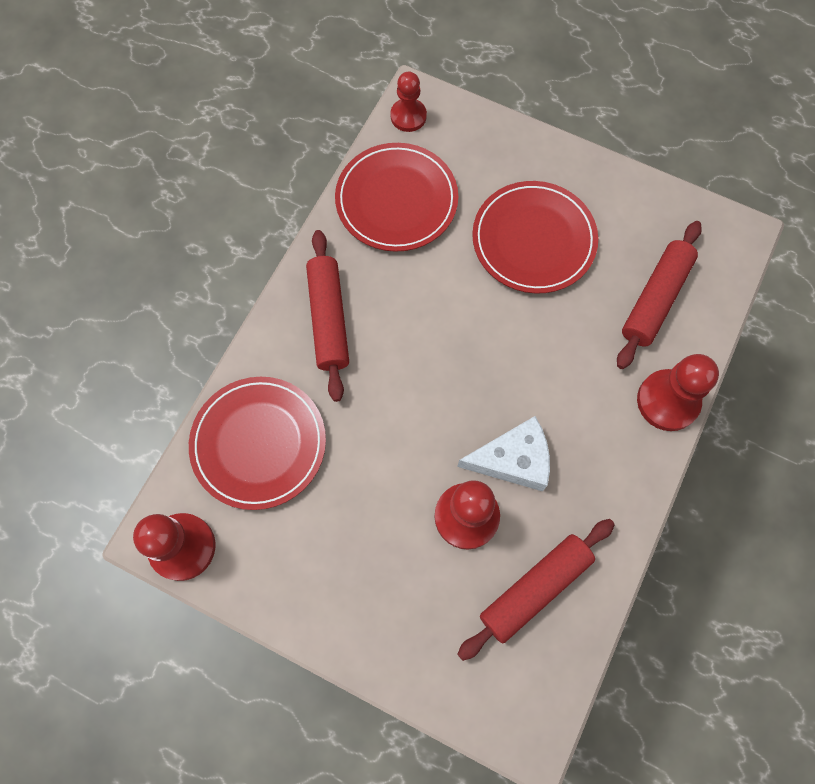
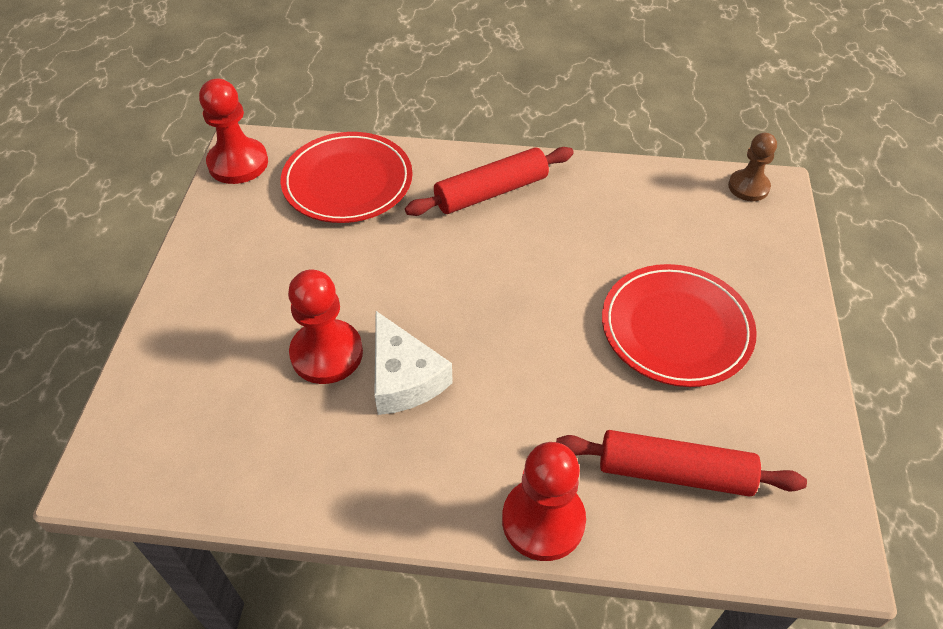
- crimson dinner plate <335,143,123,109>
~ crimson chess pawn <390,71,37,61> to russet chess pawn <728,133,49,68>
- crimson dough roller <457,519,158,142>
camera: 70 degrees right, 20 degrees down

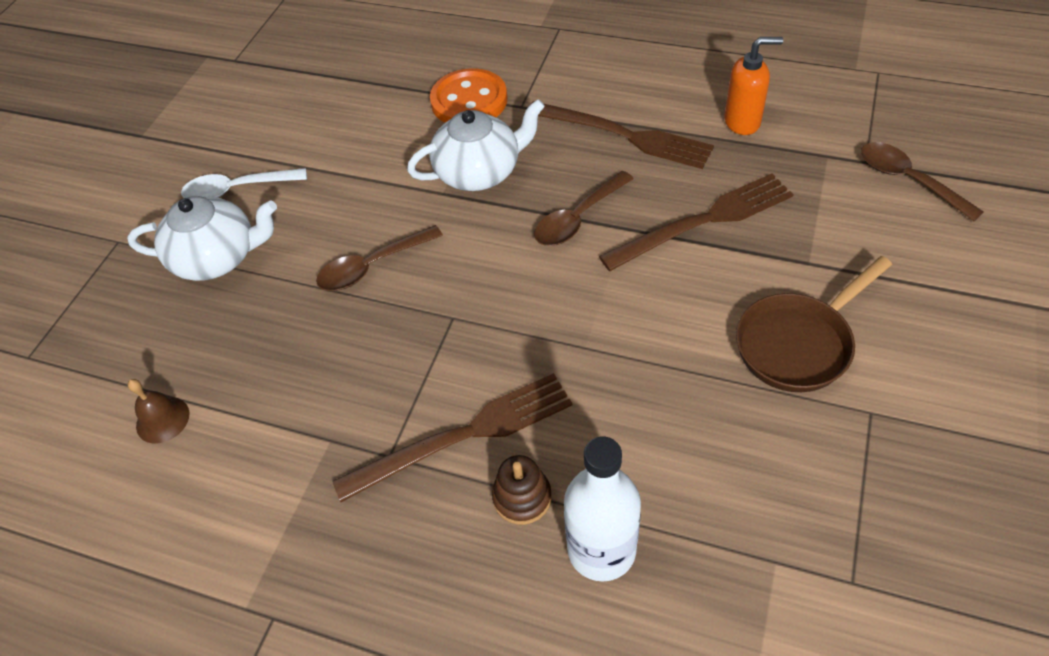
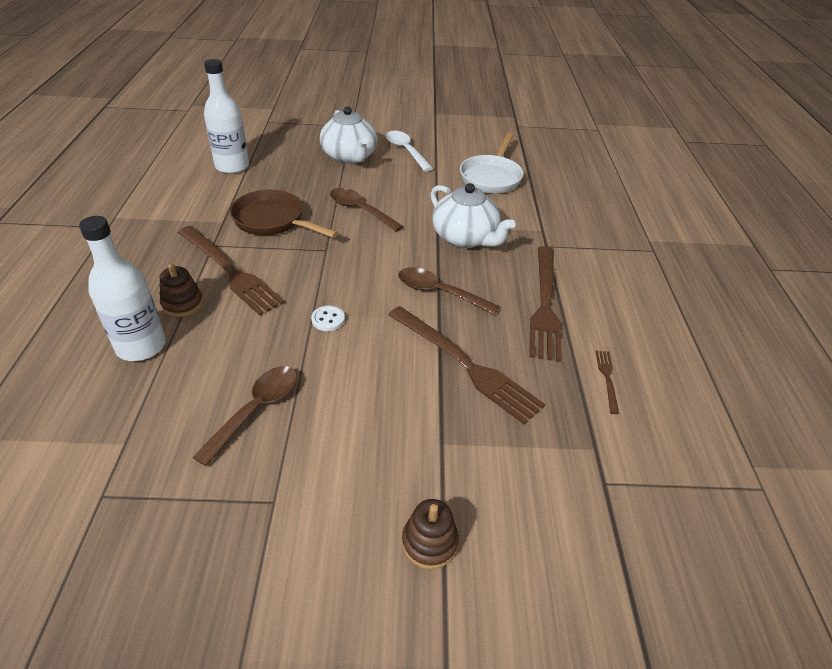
~ russet bell <128,379,61,64> to snow-white bottle <204,59,45,115>
- bright orange sewing button <430,68,77,55>
~ bright orange soap pump <724,37,59,98> to russet dinner fork <596,350,23,64>
~ russet pan <736,256,156,136> to <230,189,109,49>
~ russet teaspoon <861,142,123,79> to <193,366,104,100>
+ snow-white sewing button <311,306,34,25>
+ russet stacking rings <402,499,57,70>
+ snow-white pan <460,132,63,62>
camera: 65 degrees right, 10 degrees down

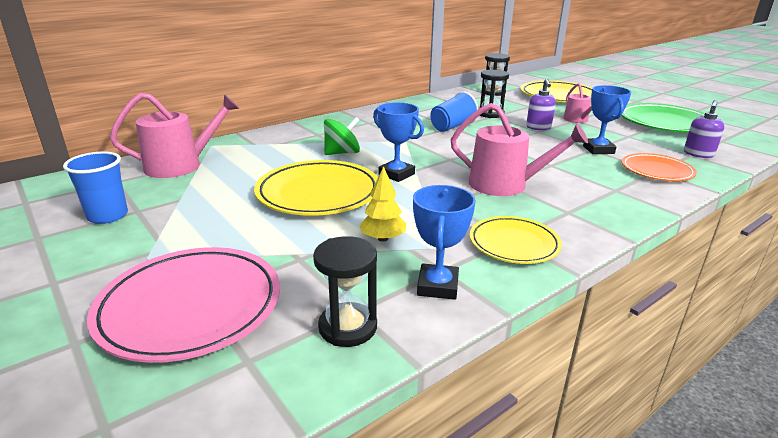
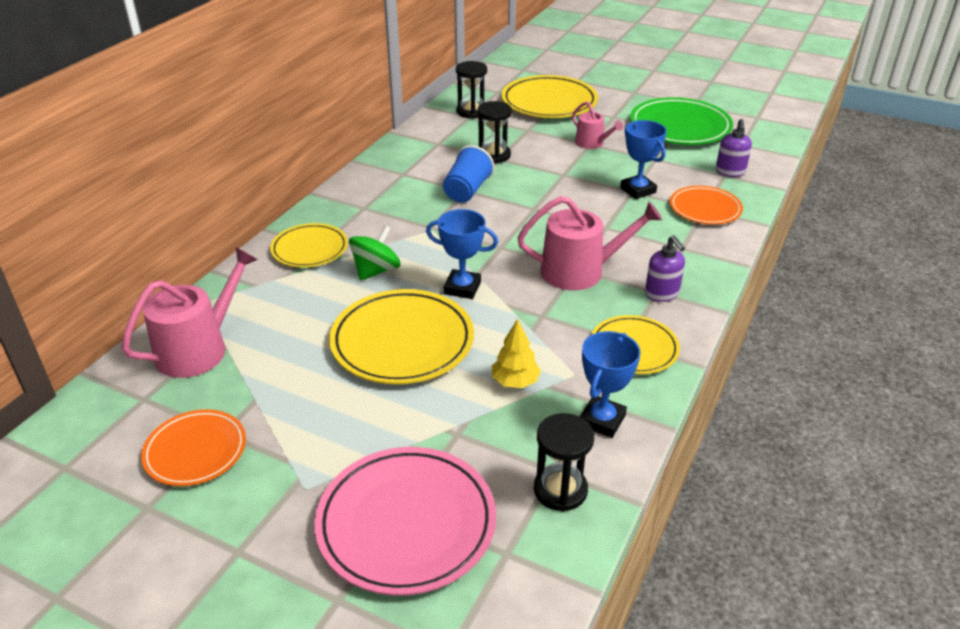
~ blue cup <63,152,65,72> to bright orange dinner plate <141,409,105,77>
~ blue award cup <413,185,63,115> = <580,331,60,107> 45 degrees clockwise
~ purple soap pump <526,79,30,51> to <645,235,40,67>
+ bright yellow dinner plate <270,223,78,45>
camera: 25 degrees left, 10 degrees up

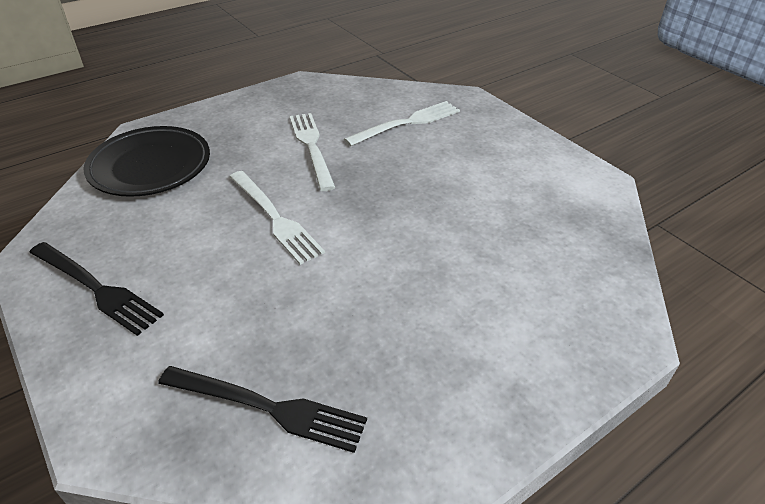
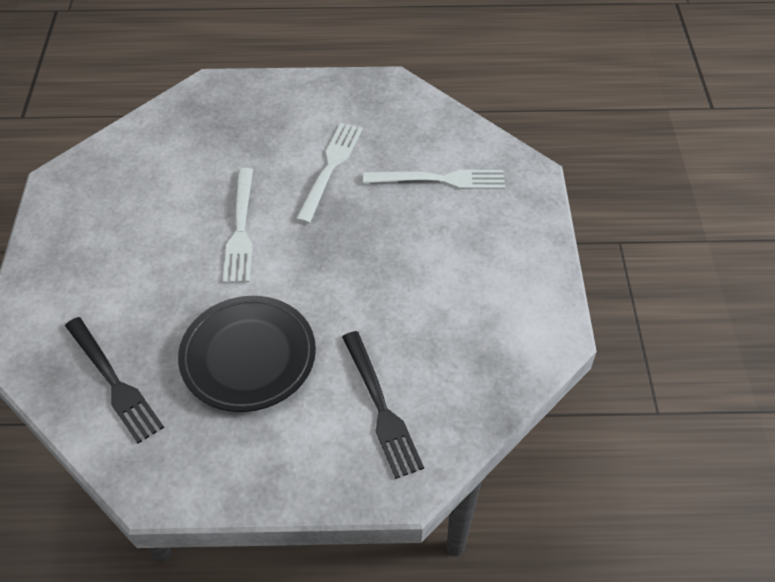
~ jet-black dinner fork <29,242,135,94> to <342,331,82,148>
~ jet-black dinner plate <84,126,126,71> to <178,296,138,116>
camera: 35 degrees right, 10 degrees up

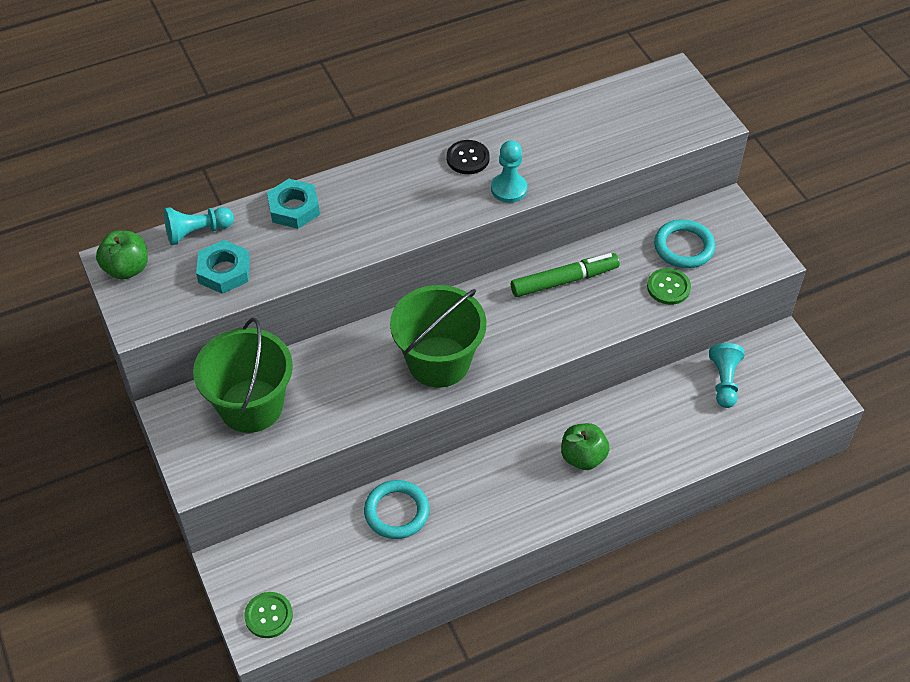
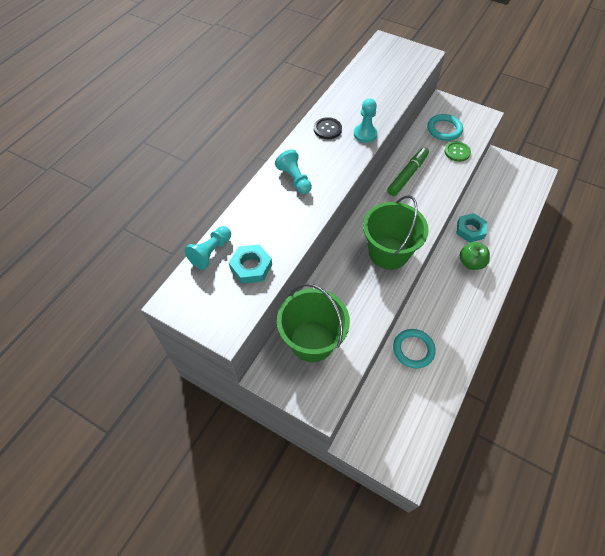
- green toy apple <96,231,52,48>
- green sewing button <244,592,49,46>
~ aqua hex nut <267,179,53,50> to <456,213,31,30>
~ aqua chess pawn <709,343,35,65> to <275,150,37,44>
camera: 35 degrees left, 5 degrees up

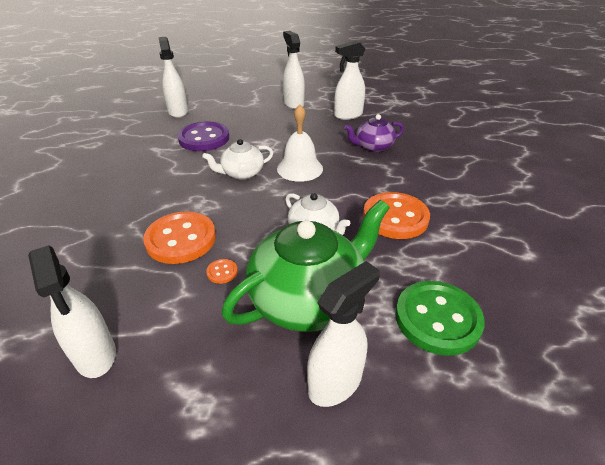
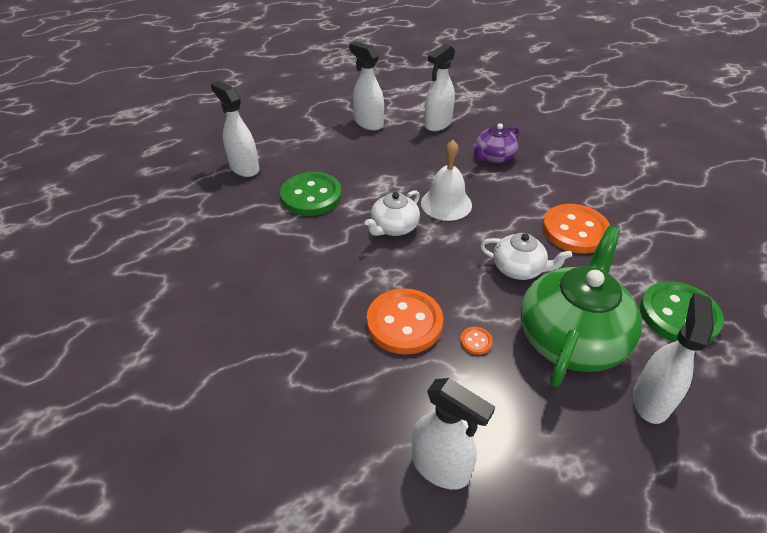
~ purple sewing button <177,121,52,30> to green sewing button <280,172,62,44>
camera: 25 degrees left, 5 degrees up

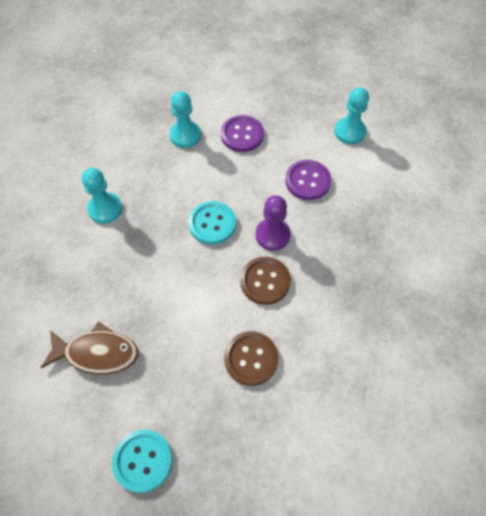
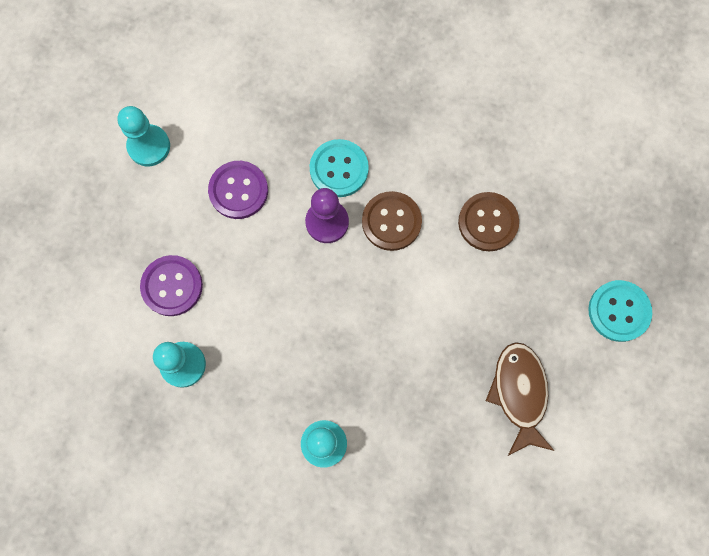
~ aqua sewing button <188,201,48,44> to <310,139,59,58>
camera: 100 degrees left, 15 degrees up

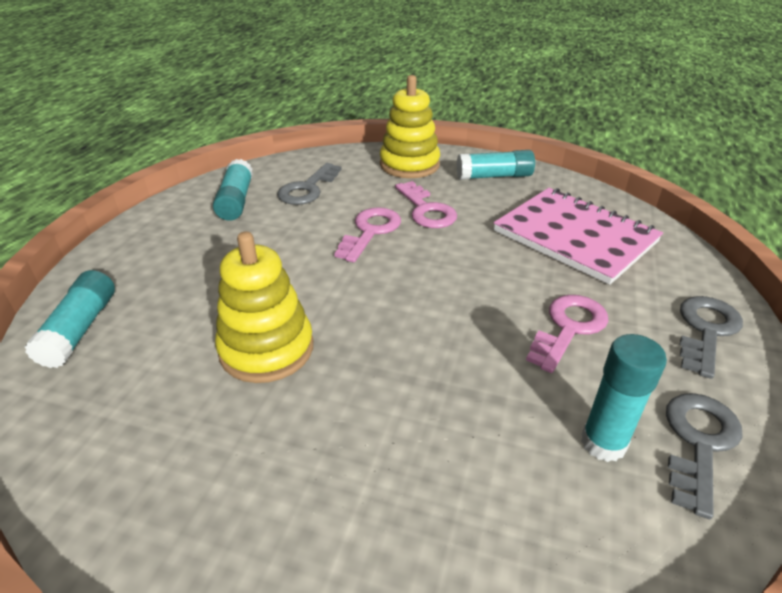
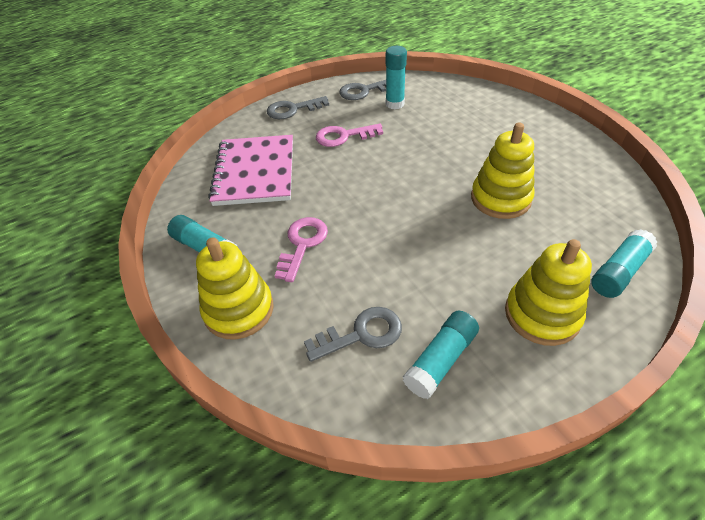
- pink key <334,207,67,56>
+ bright yellow stacking rings <505,239,87,107>
camera: 135 degrees left, 10 degrees up

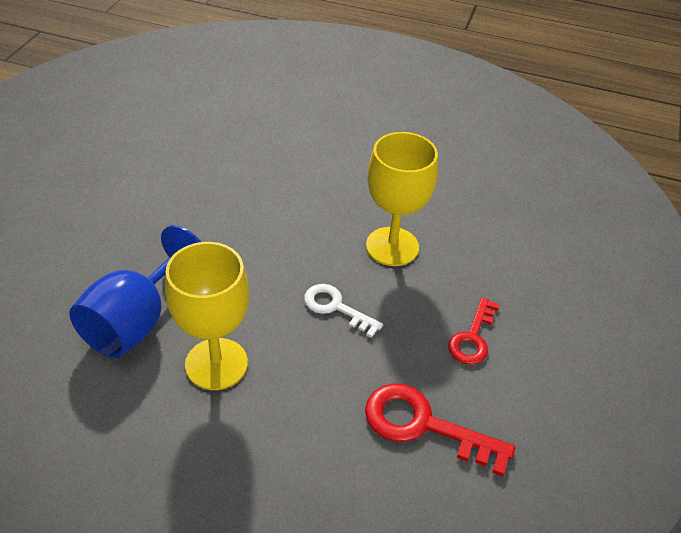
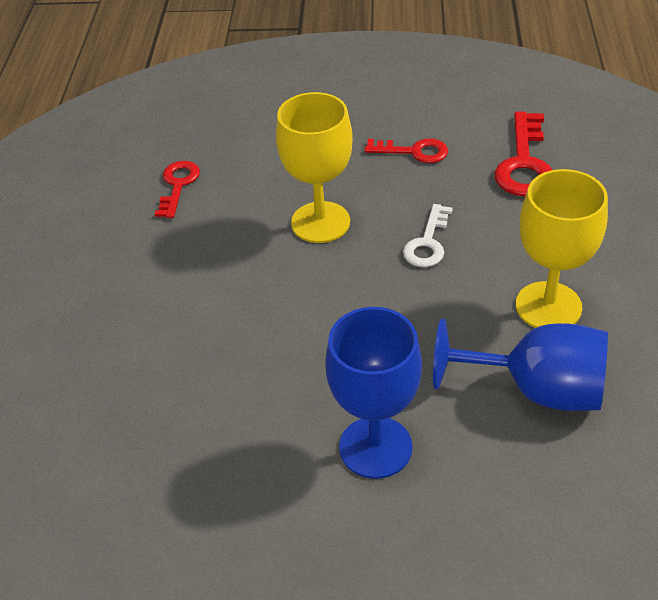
+ crimson key <155,161,45,57>
+ blue chalice <325,307,97,172>
camera: 100 degrees left, 0 degrees up

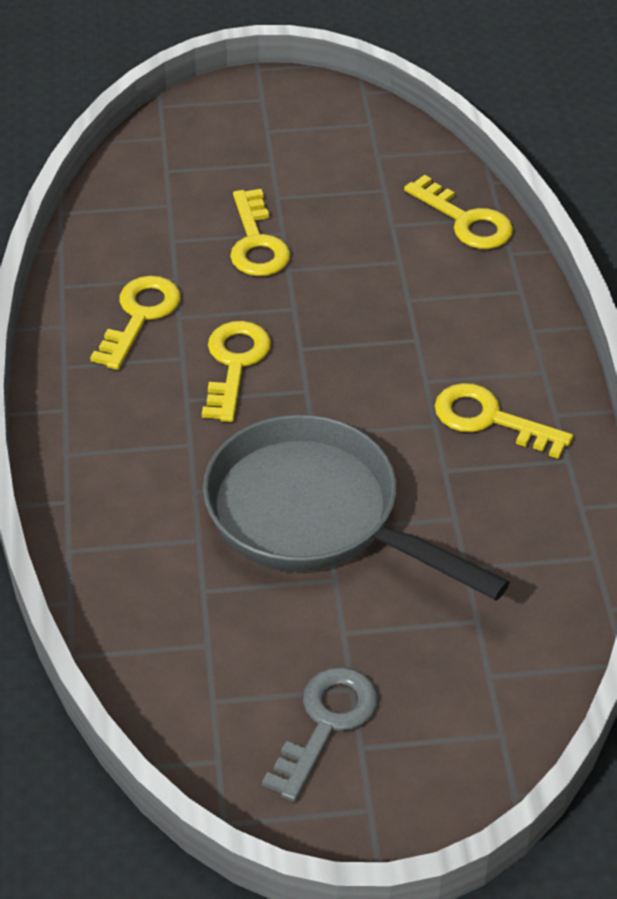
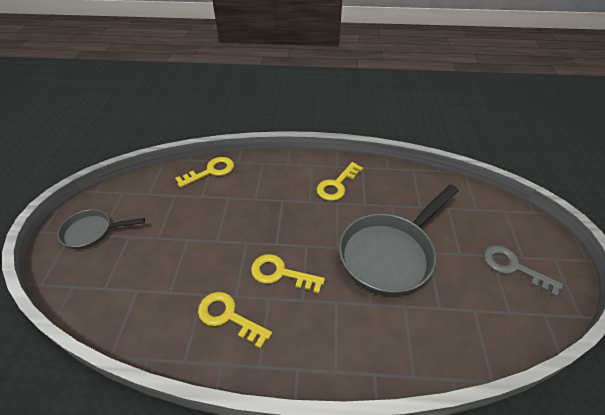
- bright yellow key <230,189,61,87>
+ gray pan <58,209,87,41>
camera: 80 degrees left, 0 degrees up

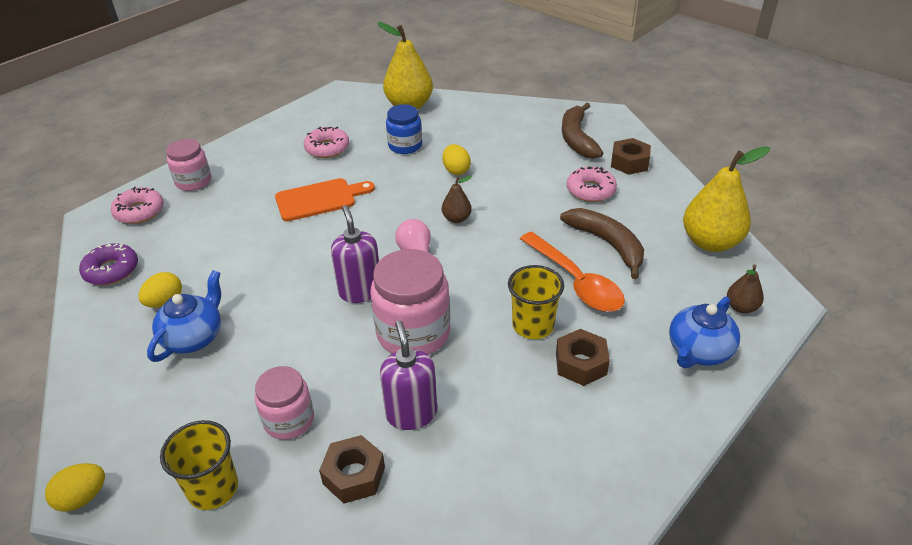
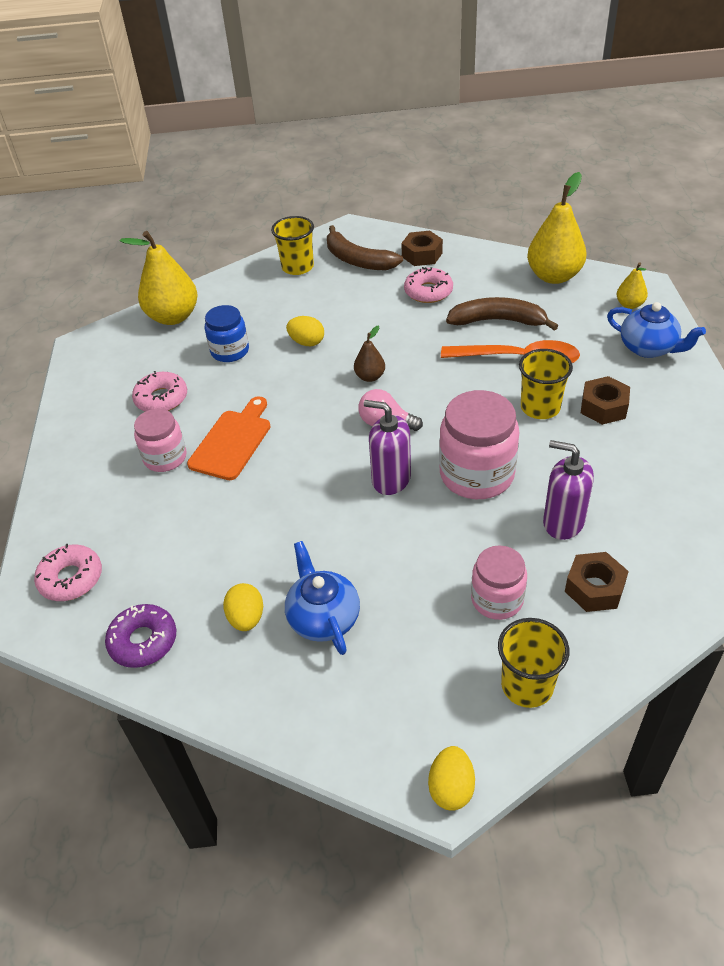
~ pink jam jar <166,139,45,52> to <134,409,53,63>
~ blue teapot <669,297,71,71> = <607,302,99,56> 45 degrees counterclockwise
~ russet pear <727,265,37,48> to bright yellow pear <617,262,31,47>
+ bright yellow cup <271,216,43,59>
camera: 45 degrees left, 5 degrees up

